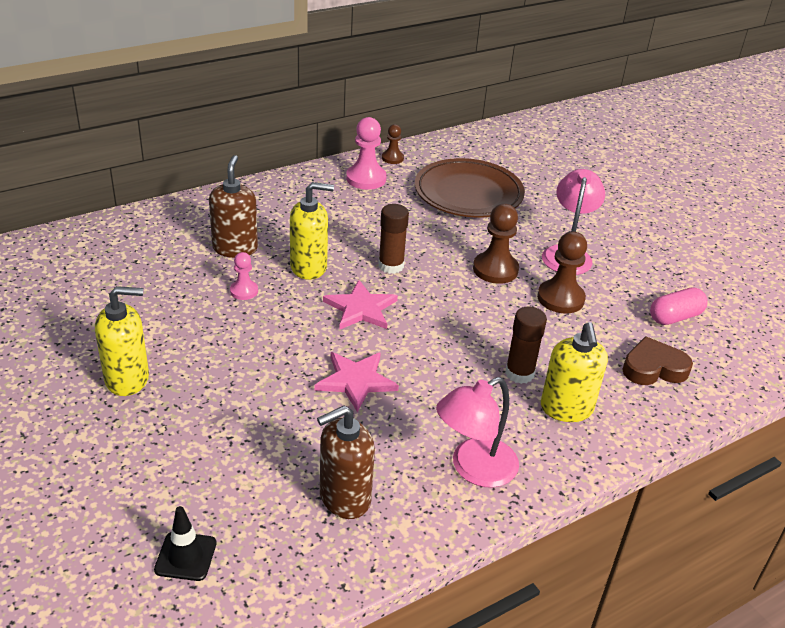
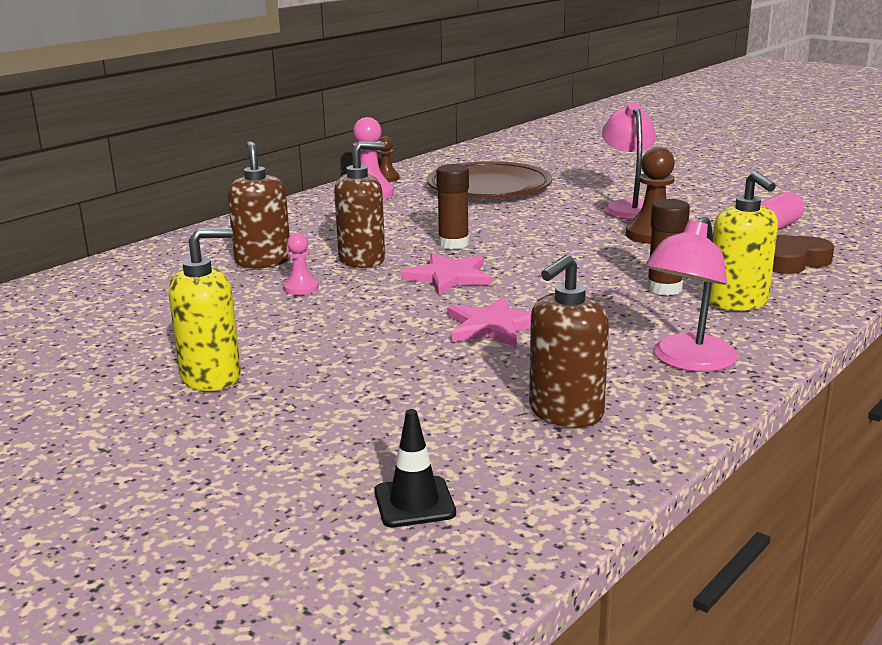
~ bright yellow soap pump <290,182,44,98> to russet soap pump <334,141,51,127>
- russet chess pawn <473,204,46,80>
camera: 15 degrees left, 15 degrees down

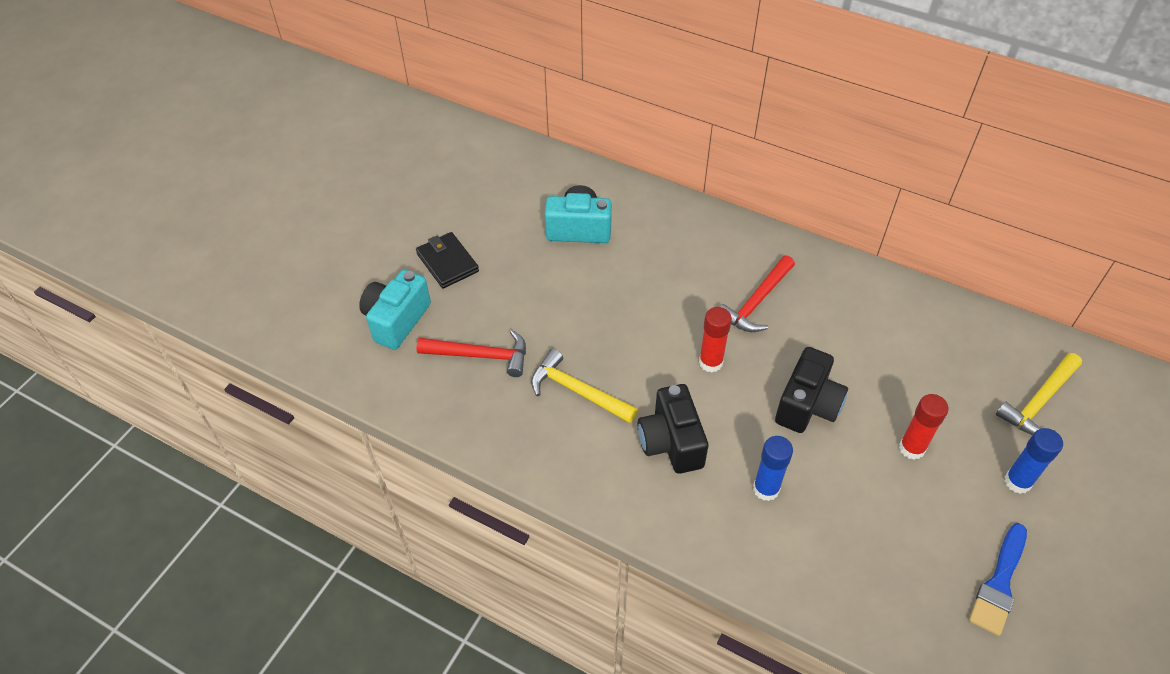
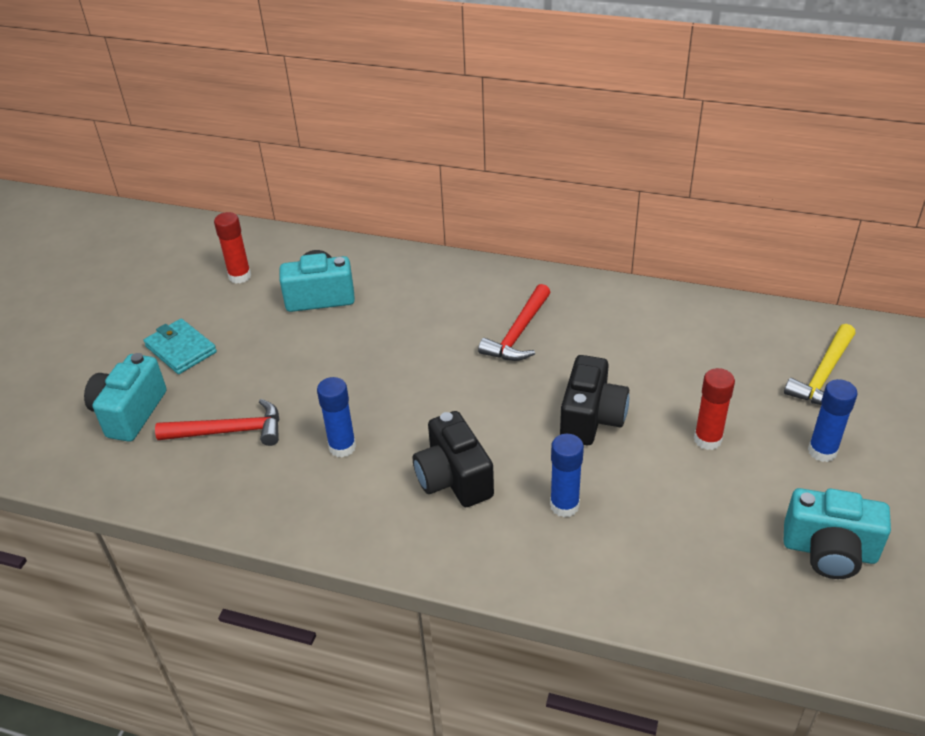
~ jet-black wallet <416,232,63,57> to aqua wallet <143,318,74,56>
~ bright yellow carpenter's hammer <531,349,107,74> to blue glue stick <317,377,39,81>
~ crimson glue stick <699,307,33,65> to <214,212,37,72>
~ blue brush <969,523,58,113> to aqua compact camera <784,488,107,91>
camera: 10 degrees left, 10 degrees down

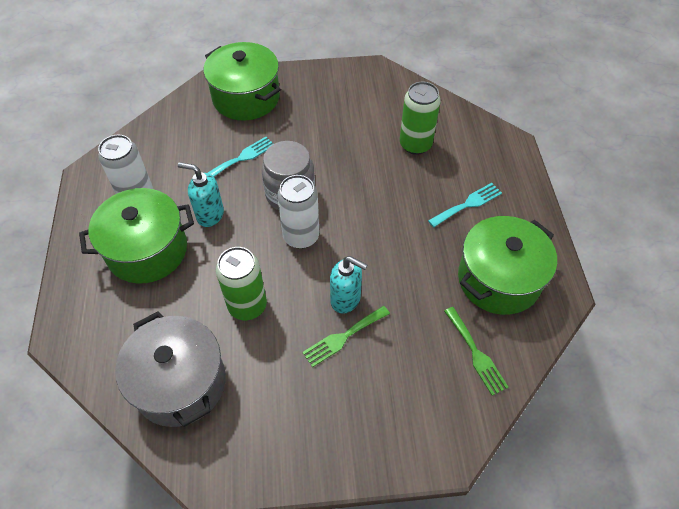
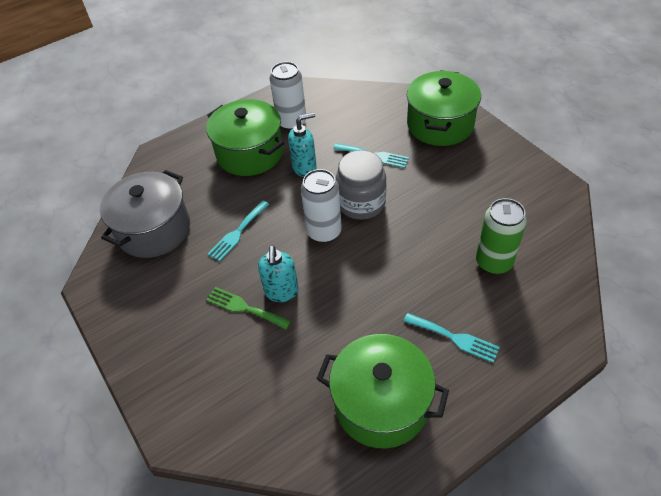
~ aqua soap pump <178,162,46,65> = <288,112,29,65> 75 degrees clockwise
~ green tin <216,247,51,73> to aqua dinner fork <208,201,61,60>
- green dinner fork <444,307,65,88>
camera: 65 degrees right, 5 degrees down

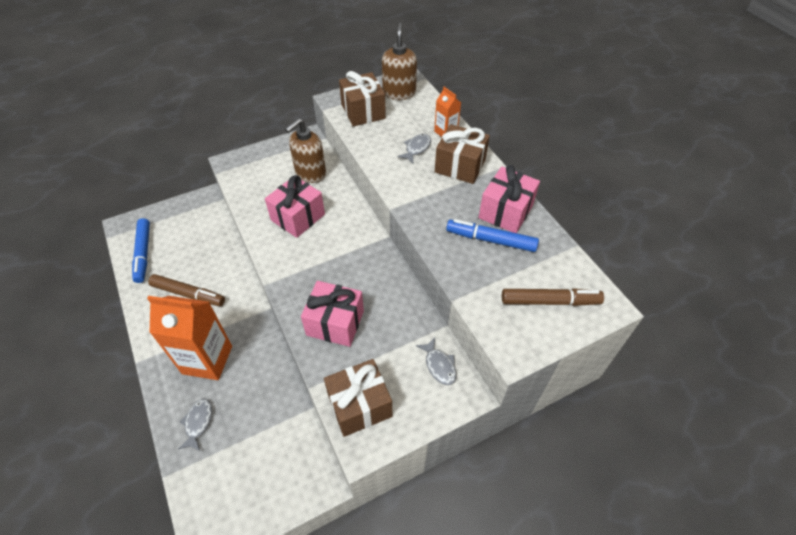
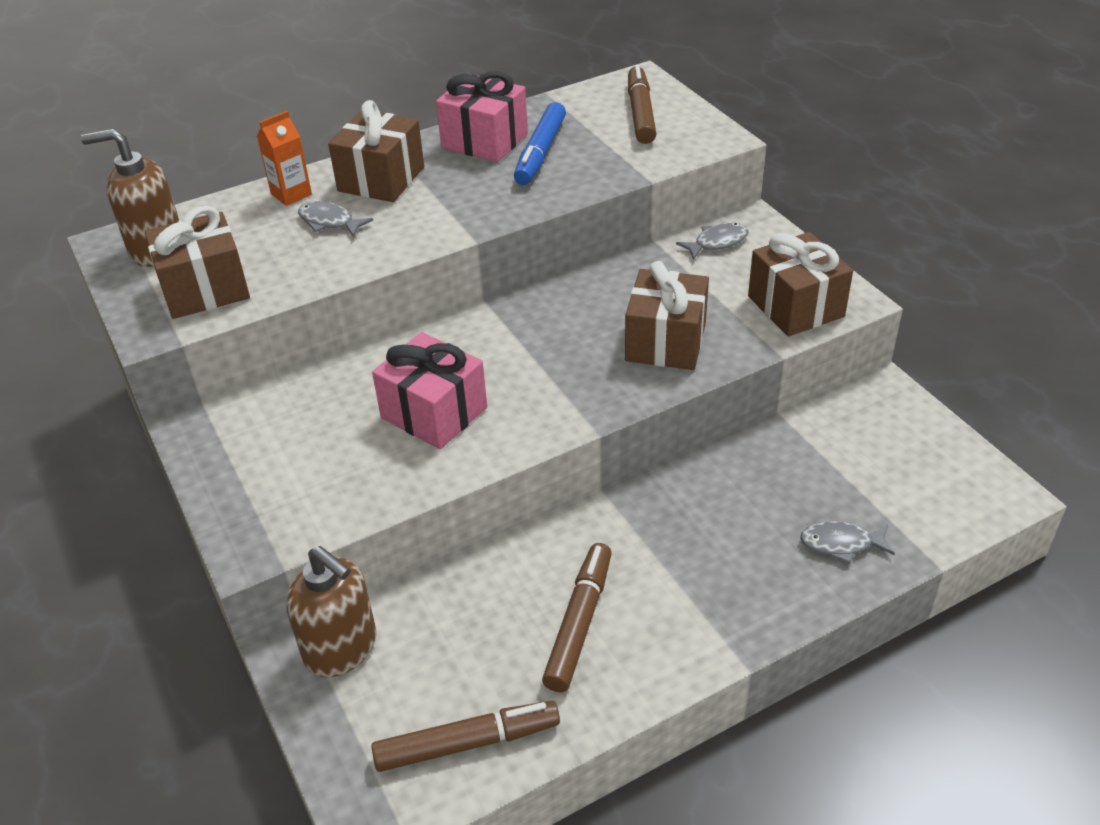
~ blue marker pen <132,218,18,65> to russet marker pen <372,701,188,71>
- bright orange juice carton <147,296,85,84>
~ russet soap pump <285,118,41,65> to <286,546,91,131>
~ pink present <301,281,63,66> to russet present <625,261,84,109>
camera: 90 degrees left, 10 degrees down

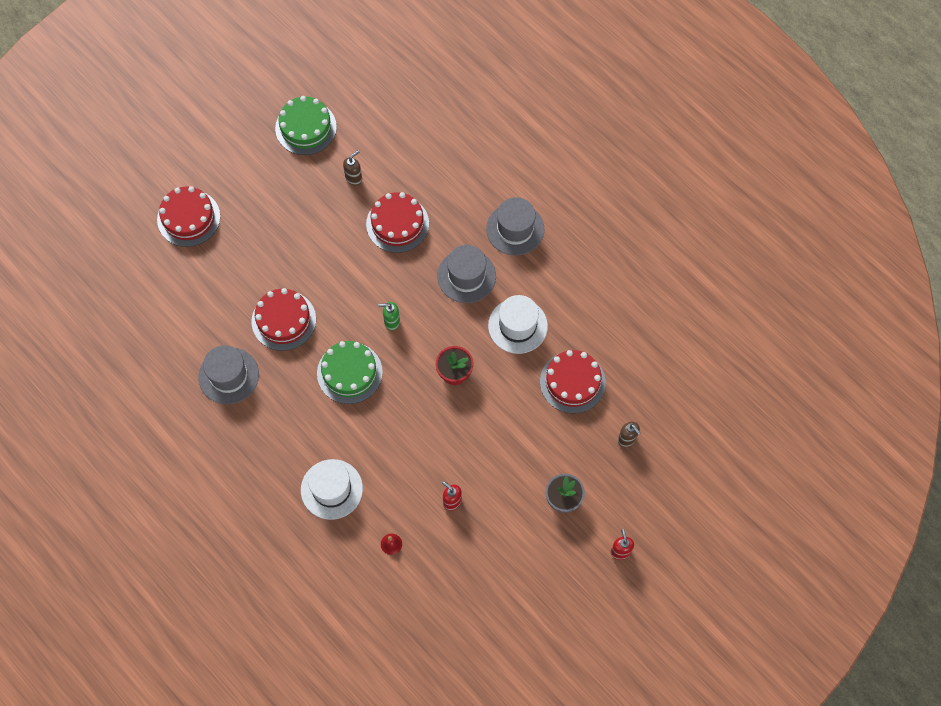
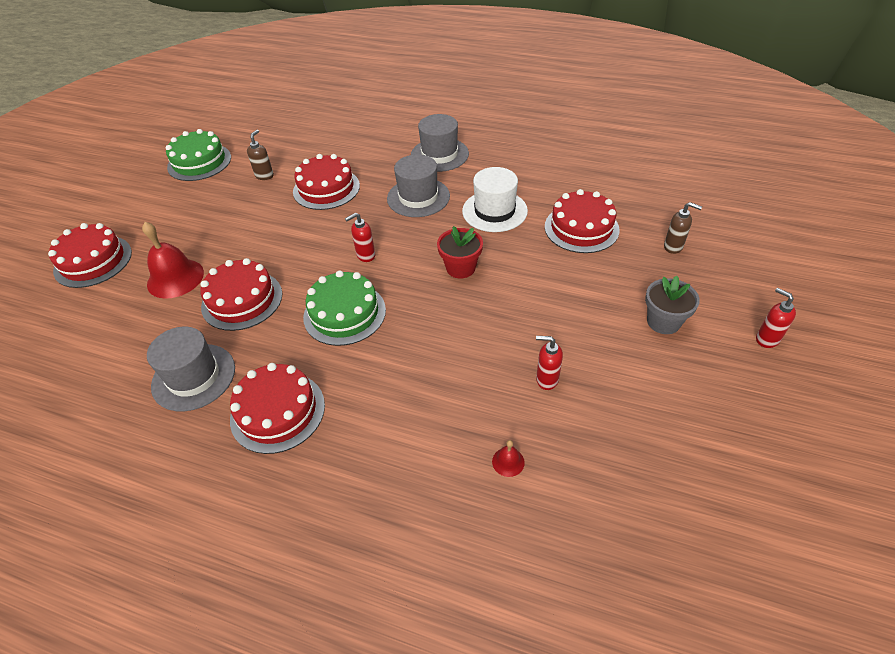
- snow-white tall hat <301,459,62,61>
~ green soap pump <378,302,22,28> to crimson soap pump <345,213,30,49>
+ crimson bell <142,222,62,77>
+ crimson gateau <230,363,95,91>
camera: 25 degrees left, 20 degrees down

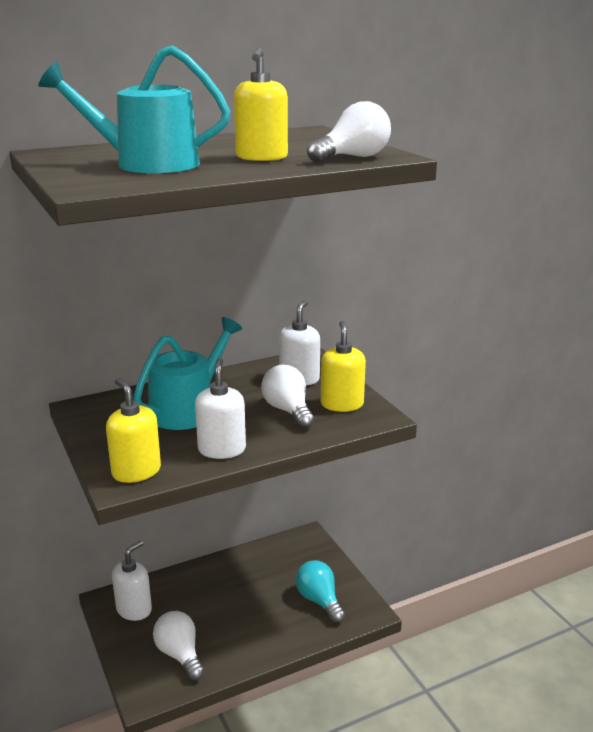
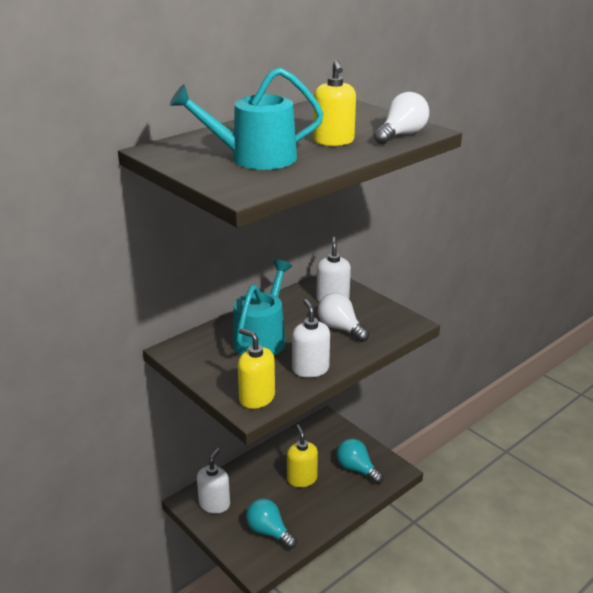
~ snow-white bulb <153,611,51,69> to aqua bulb <246,498,51,51>
~ bright yellow soap pump <321,321,45,91> to <287,425,31,62>
camera: 15 degrees left, 5 degrees up

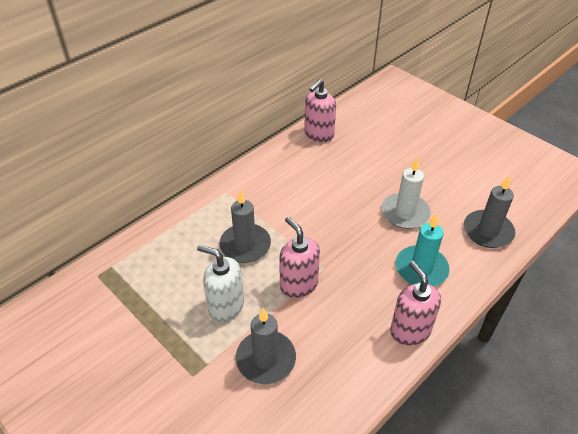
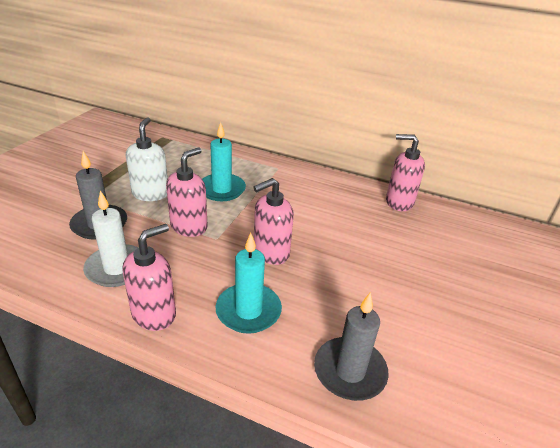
~ gray pillar candle <219,190,52,73> to aqua pillar candle <202,122,44,79>
~ snow-white pillar candle <381,157,50,72> to <83,190,55,97>
+ pink soap pump <253,178,41,87>
camera: 65 degrees right, 10 degrees down

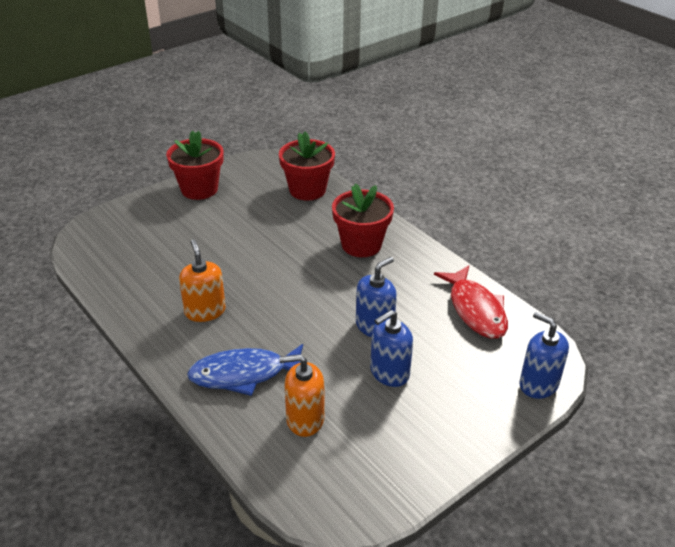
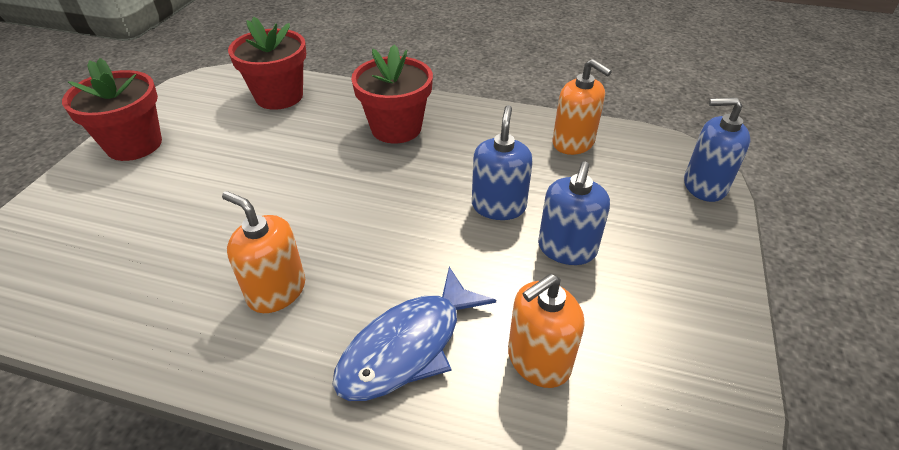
~ crimson fish <434,265,74,74> to bright orange soap pump <552,59,60,96>
camera: 35 degrees left, 5 degrees up

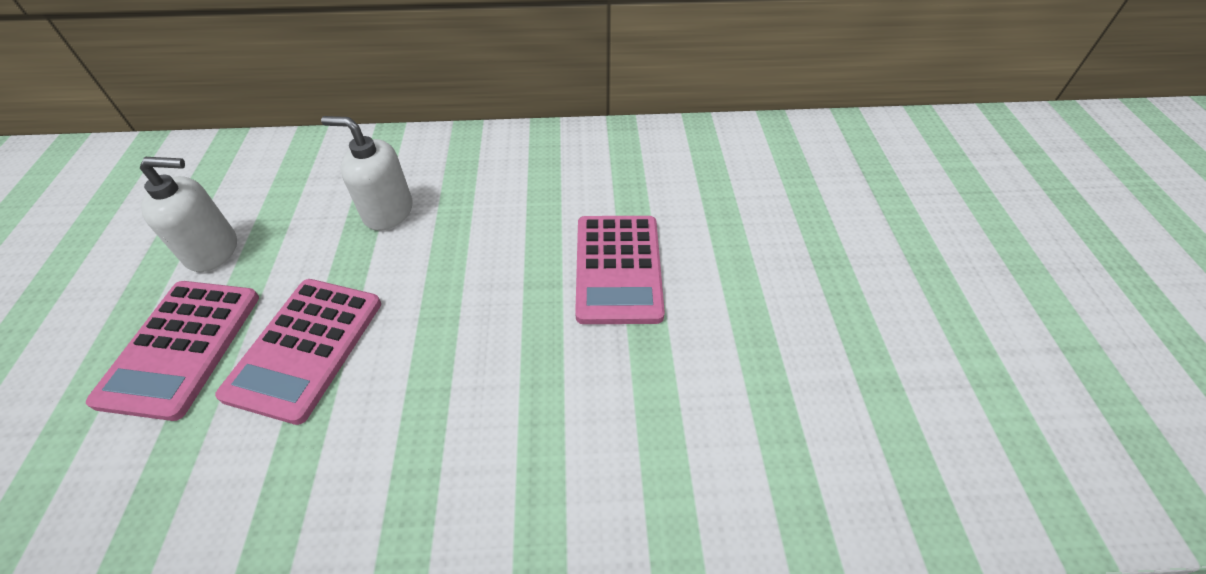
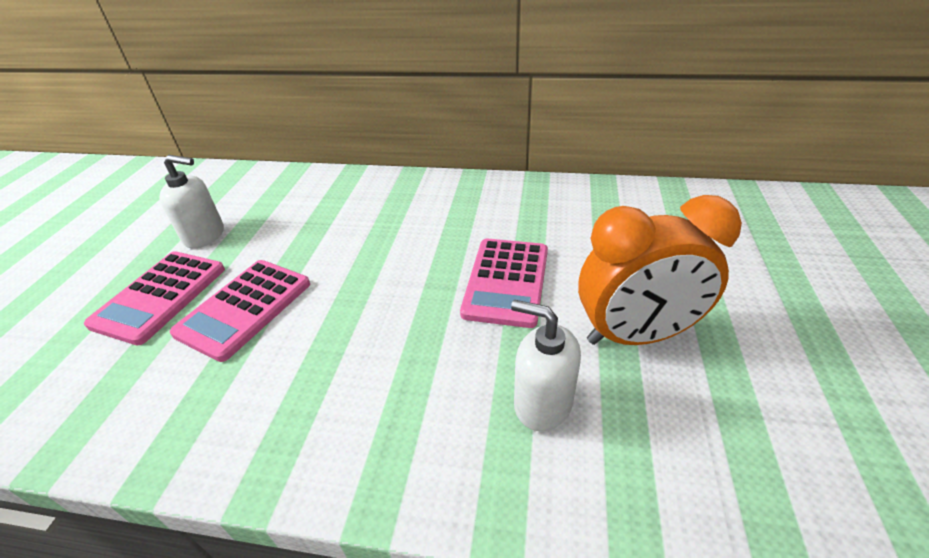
~ snow-white soap pump <321,116,91,115> to <511,299,70,132>
+ bright orange clock <578,195,164,150>
camera: 15 degrees right, 10 degrees down

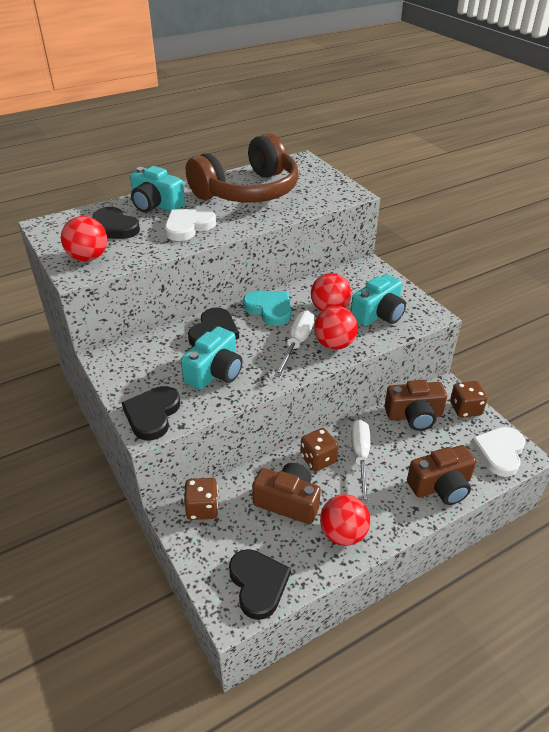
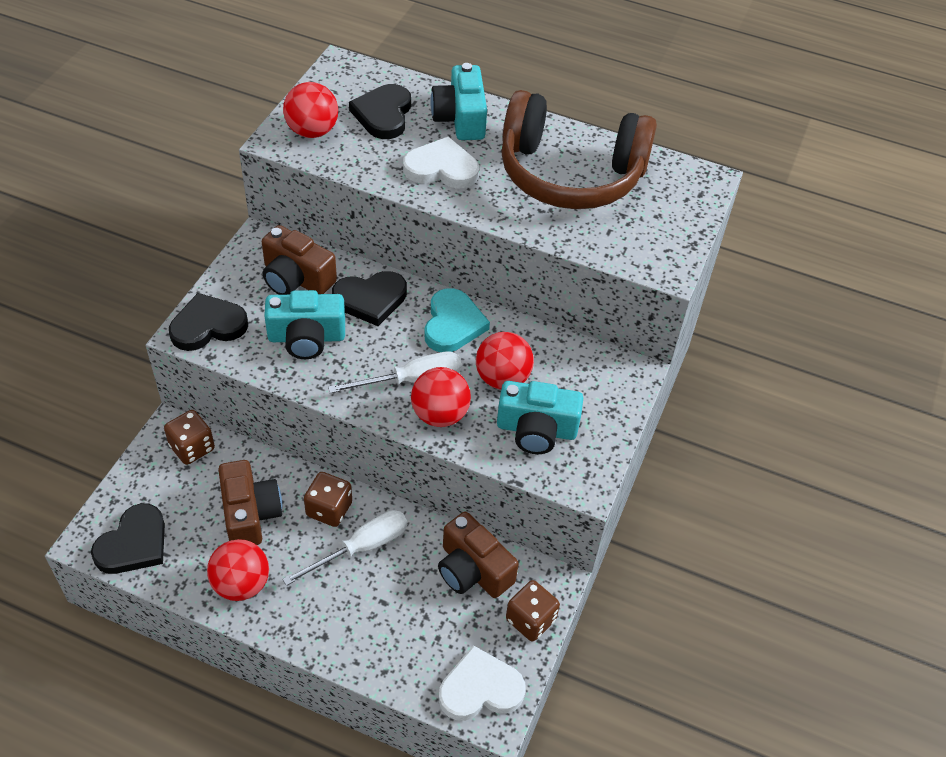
~ russet compact camera <407,445,69,60> to <262,225,75,70>
camera: 50 degrees right, 10 degrees up

